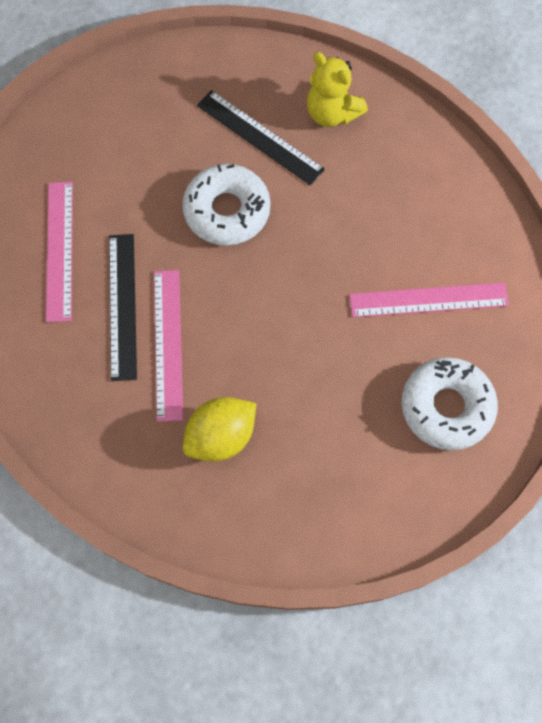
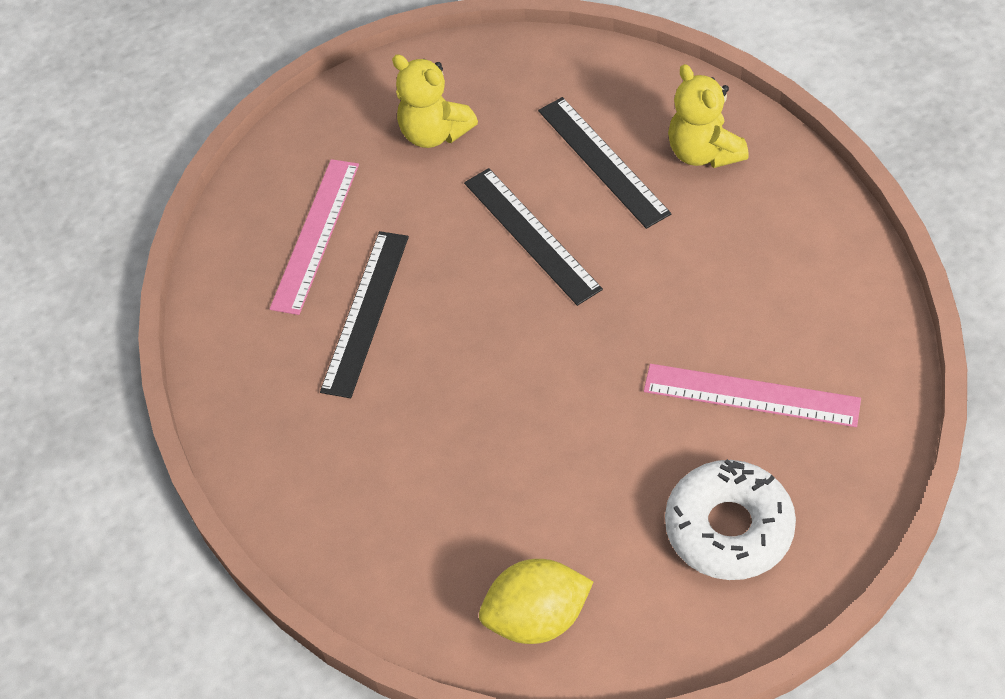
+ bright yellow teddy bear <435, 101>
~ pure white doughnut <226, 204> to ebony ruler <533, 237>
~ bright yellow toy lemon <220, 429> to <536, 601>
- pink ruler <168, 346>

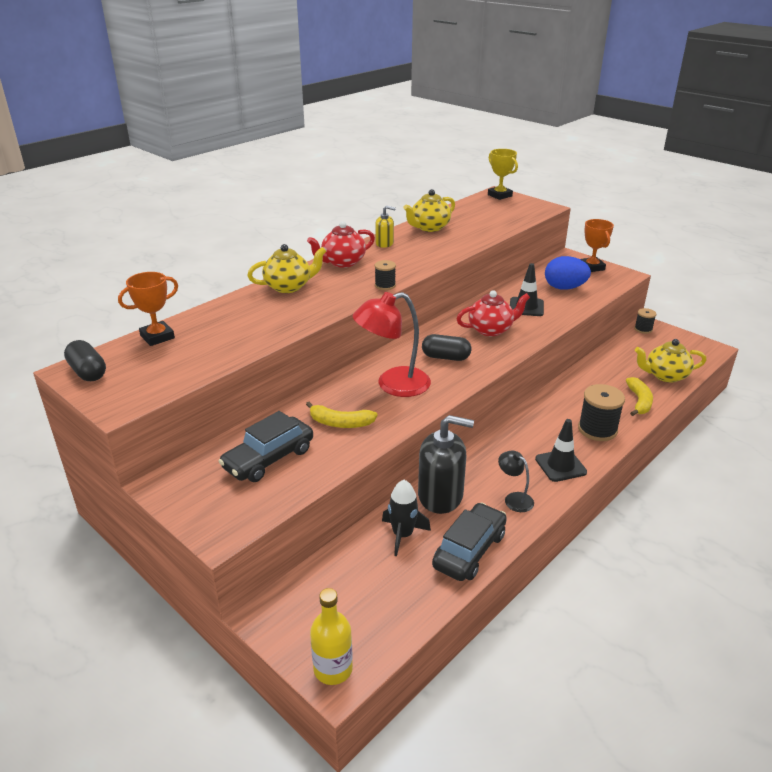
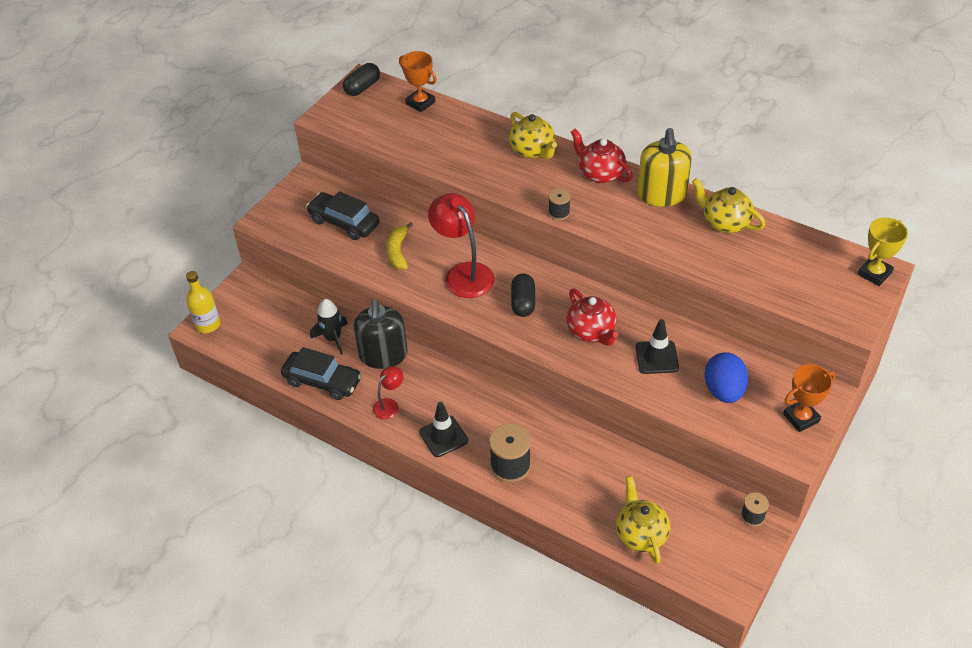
~ ebony reading lamp <516, 481> to crimson reading lamp <388, 392>
~ bright yellow soap dispenser <385, 227> = <664, 167> x1.94
- bright yellow toy banana <639, 396>

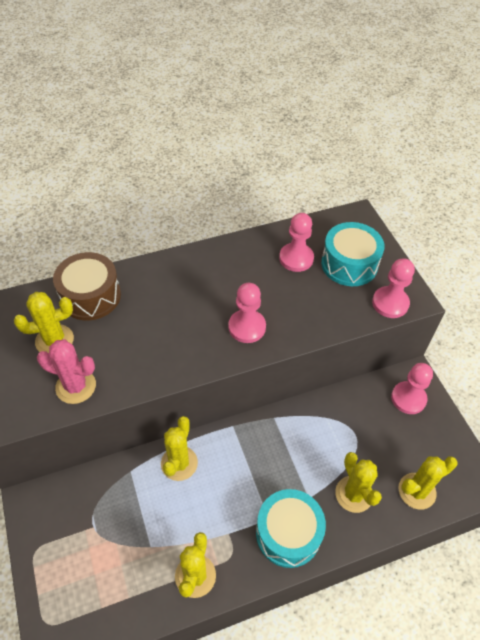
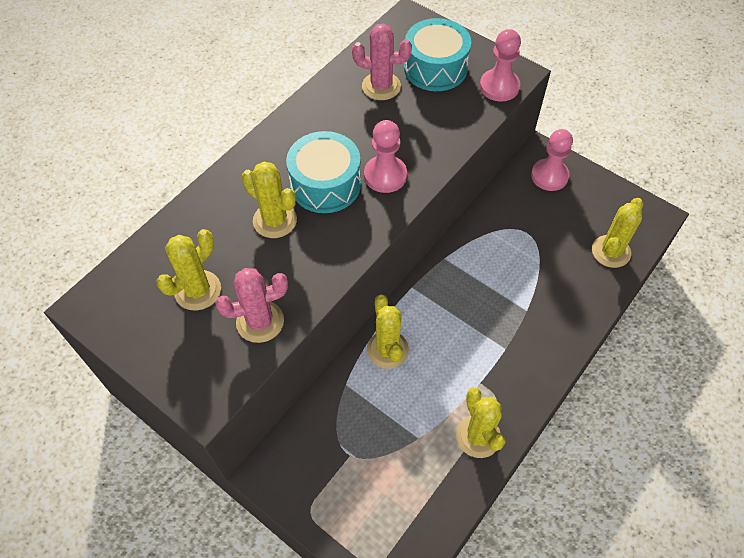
~ bright yellow cactus <358, 482> to <269, 200>
~ teal toy drum <291, 528> to <323, 172>
~ pink chess pawn <296, 242> to pink cactus <382, 62>
- dark brown toy drum <87, 286>

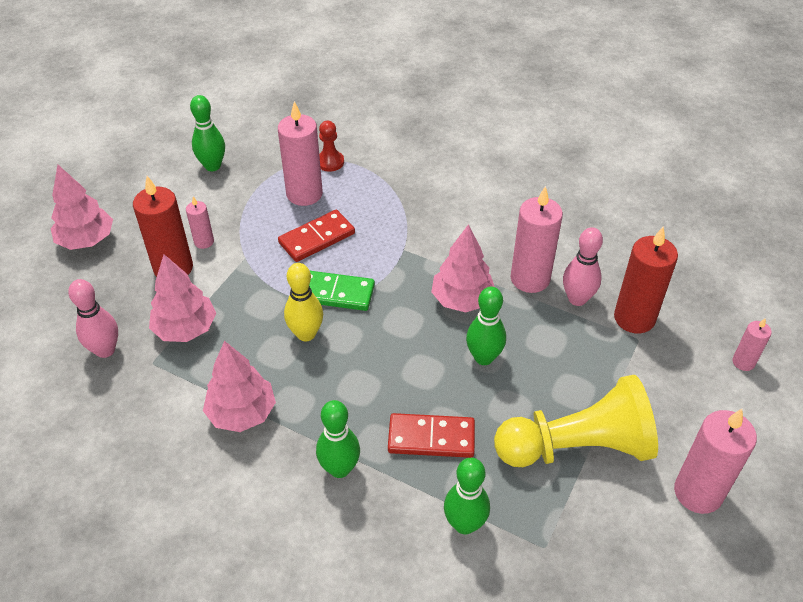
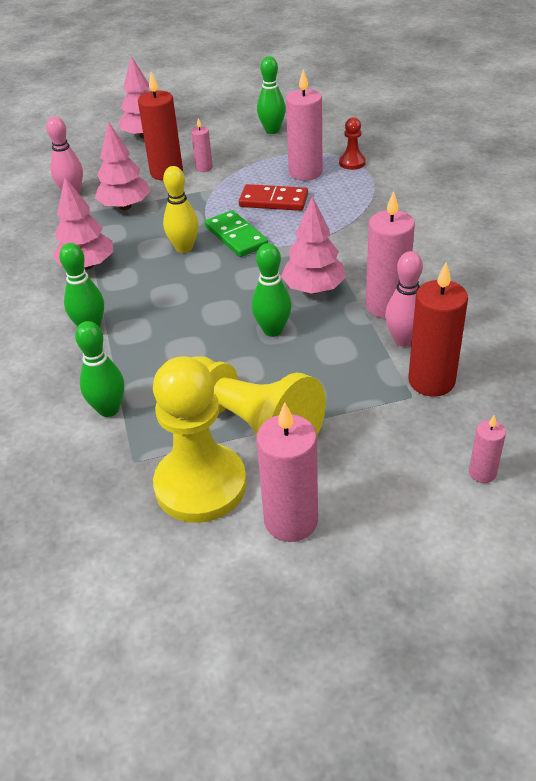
+ bright yellow chess pawn <200, 439>
- crimson domino tile <431, 435>

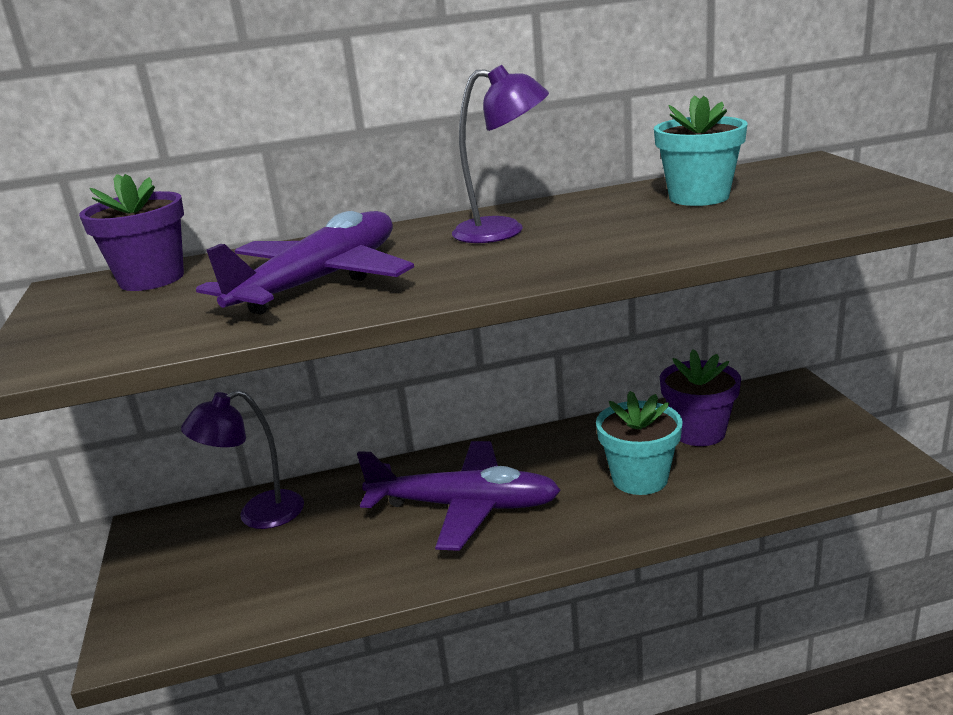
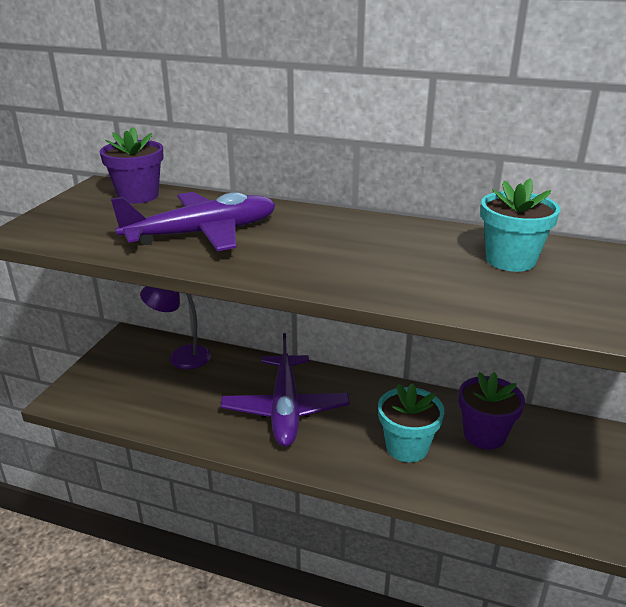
~ purple aeroplane <459, 496> = <285, 390> 45 degrees clockwise
- purple reading lamp <500, 154>

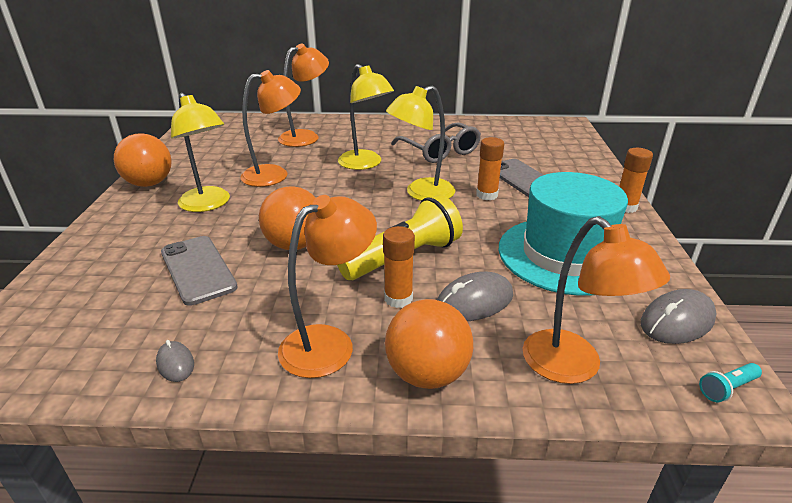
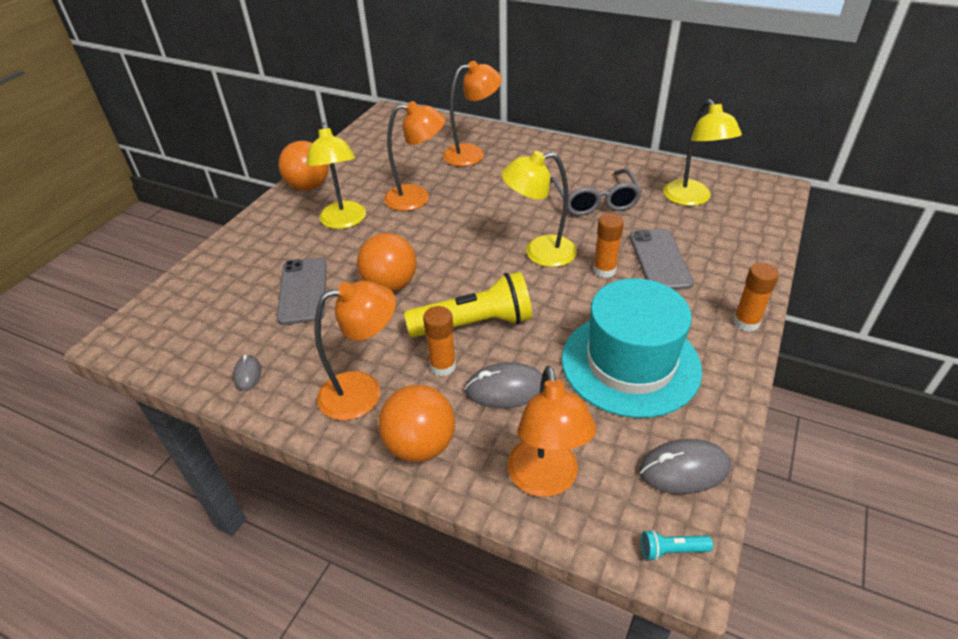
~ bright yellow reading lamp <366, 117> to <702, 152>

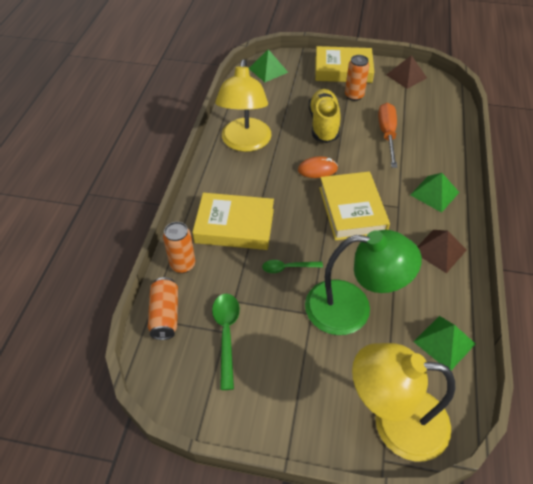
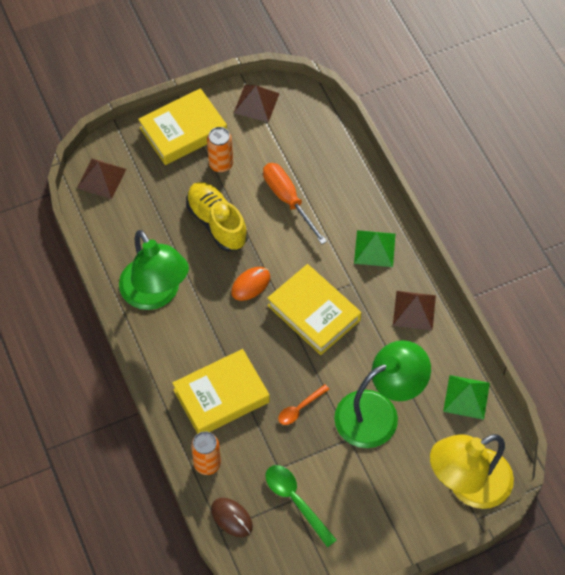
~ green pyramid <268, 65> to dark brown pyramid <101, 179>
~ bright yellow reading lamp <243, 105> to green reading lamp <154, 270>
~ bright orange tin <163, 308> to dark brown computer mouse <232, 517>
~ green spoon <292, 266> to bright orange spoon <304, 404>

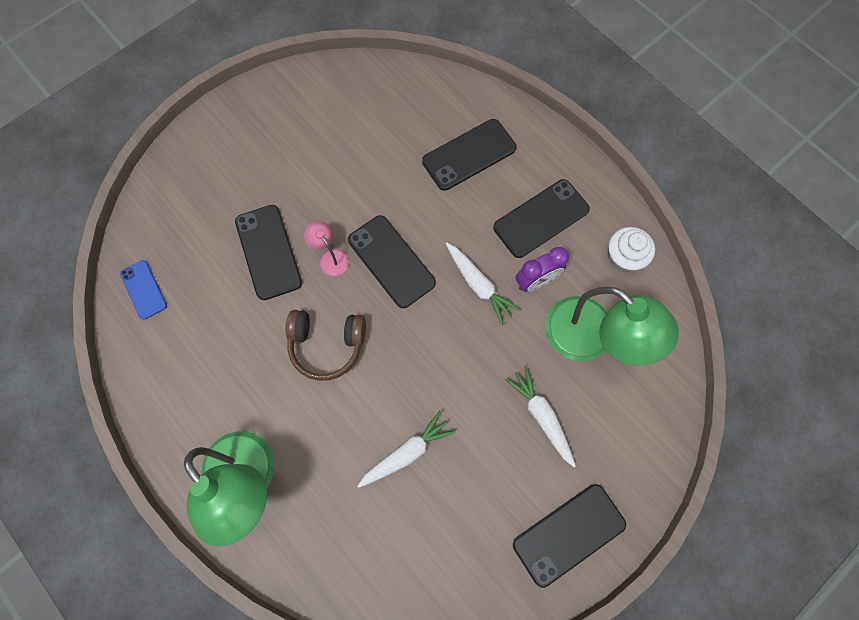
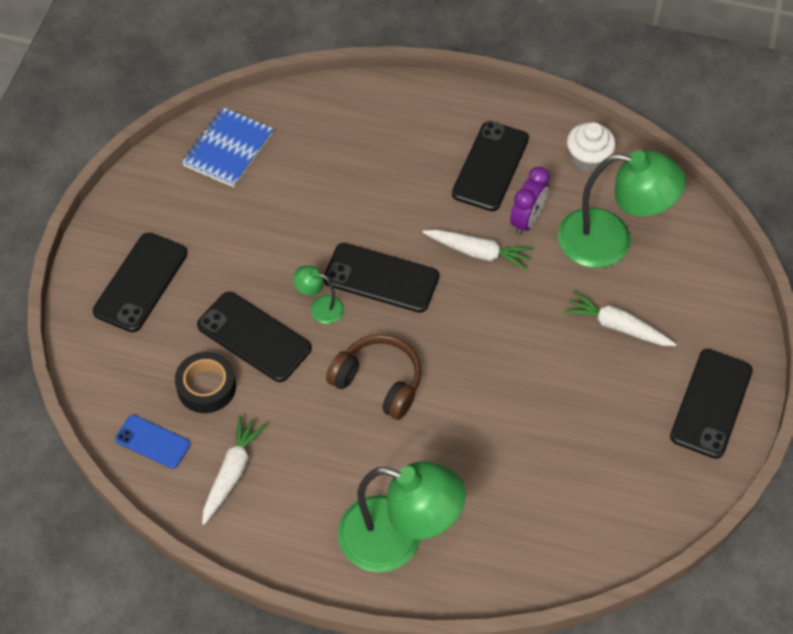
~ ebony smartphone <469, 155> to <140, 282>
+ ebony roll of tape <205, 382>
+ royal blue exercise book <228, 147>
~ pure white toy carrot <406, 449> to <234, 470>
~ pink reading lamp <326, 248> to green reading lamp <318, 295>
~ dark brown headphones <326, 345> = <373, 377> 120 degrees counterclockwise

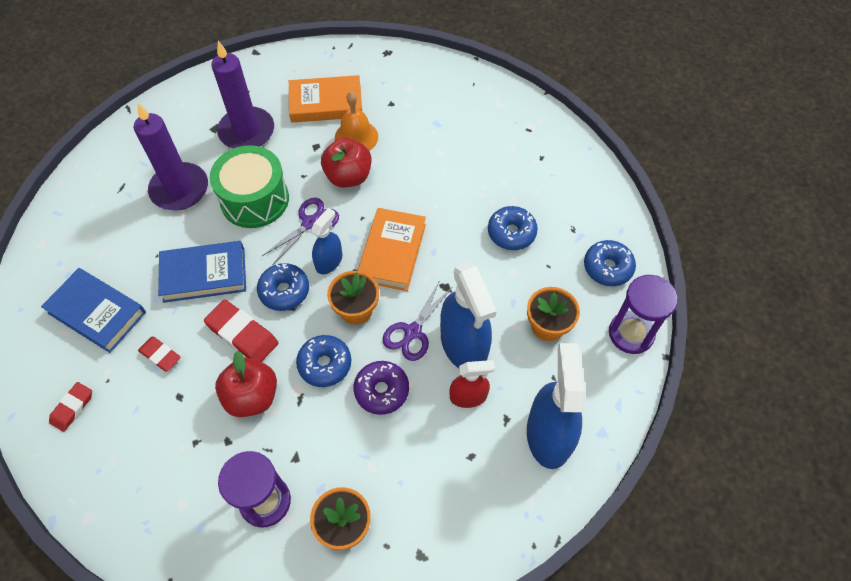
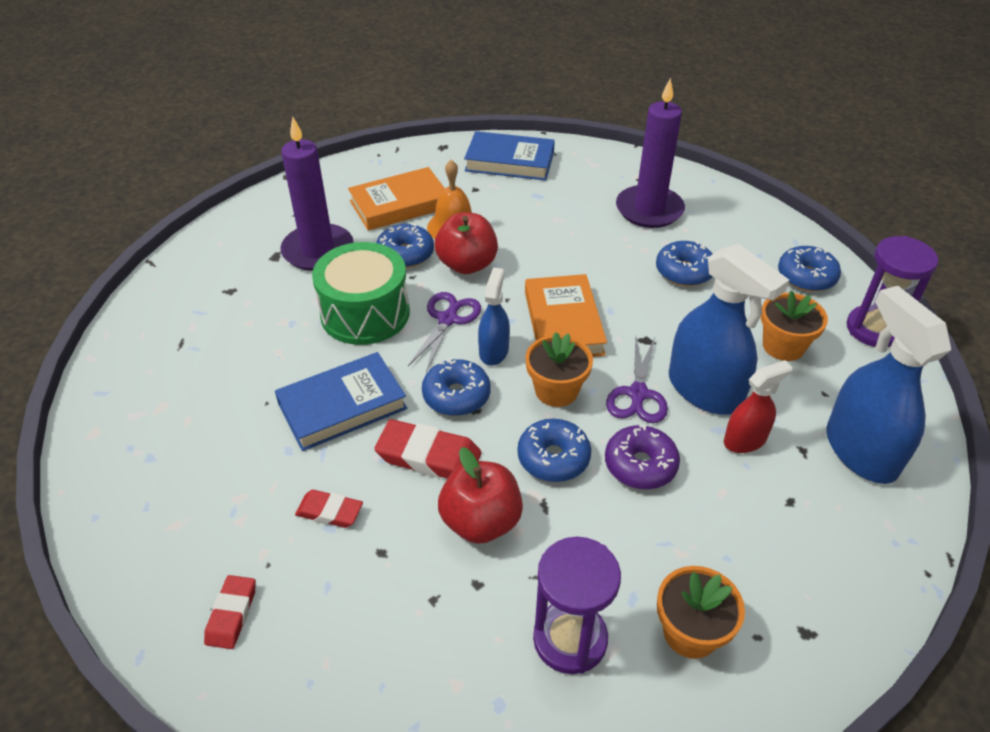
+ royal blue doughnut <405, 245>
~ royal blue book <93, 310> to <509, 155>
~ purple candle <171, 156> to <650, 153>

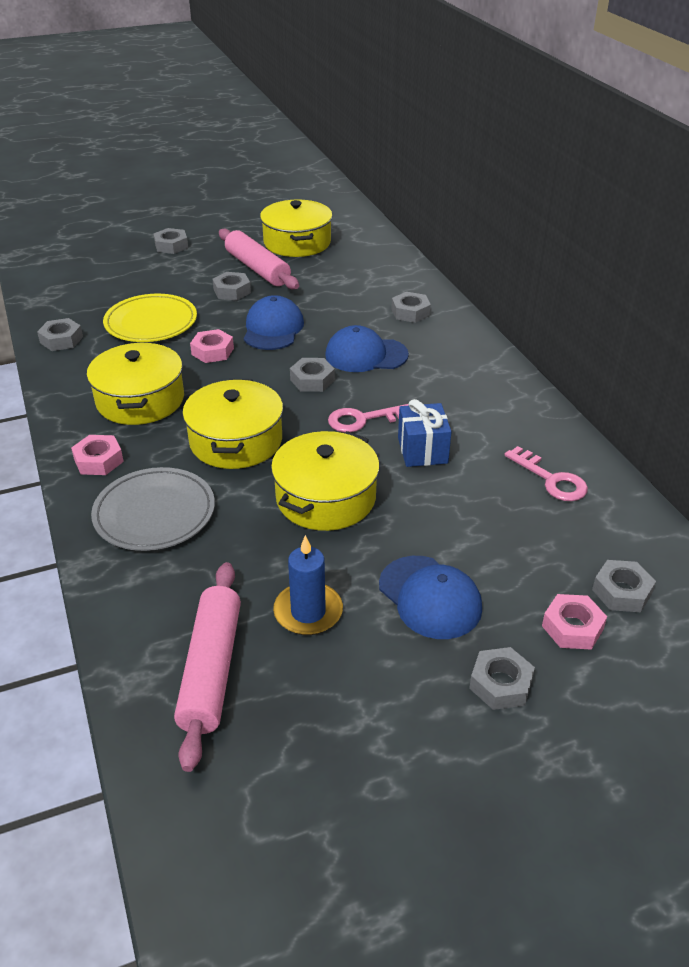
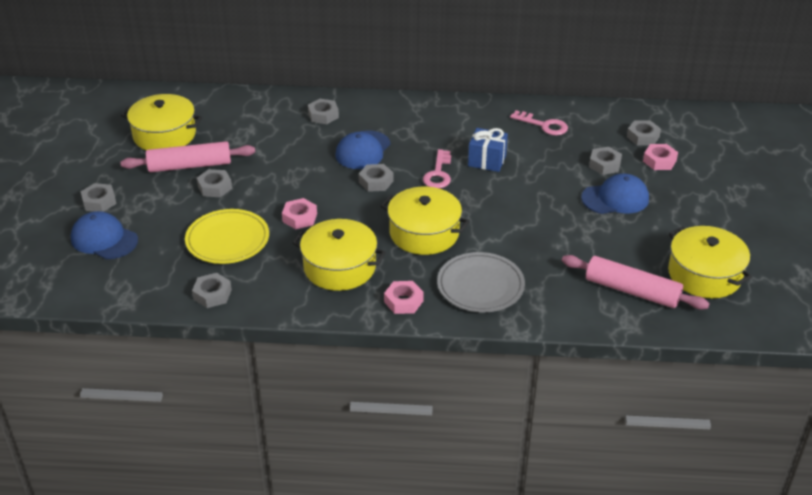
~ royal blue baseball cap <274, 322> to <104, 235>
~ pink latchkey <546, 473> = <539, 122> 45 degrees clockwise
~ ash-grey nut <502, 678> to <605, 161>
~ bright yellow cooking pot <325, 481> to <710, 262>
- royal blue candle <308, 585>

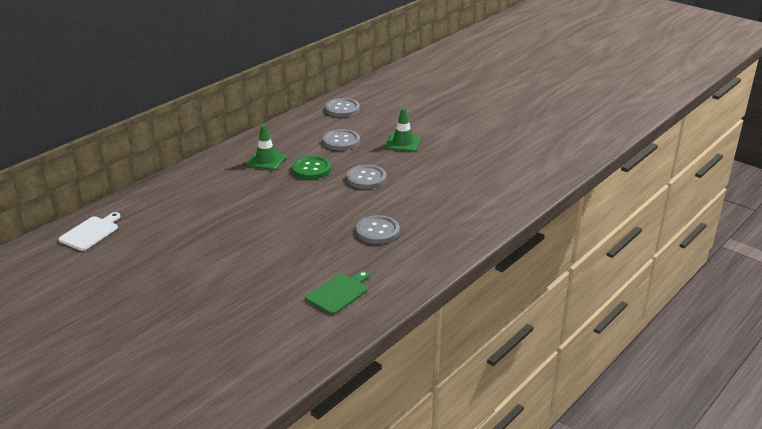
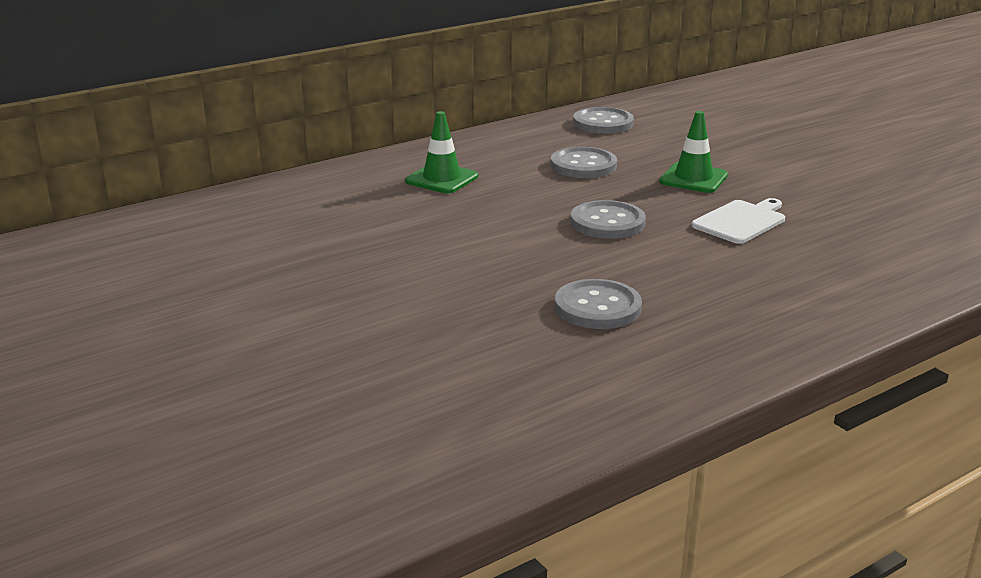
~ pure white chopping board <89, 231> to <738, 221>
- green button <311, 167>
- green chopping board <337, 293>

